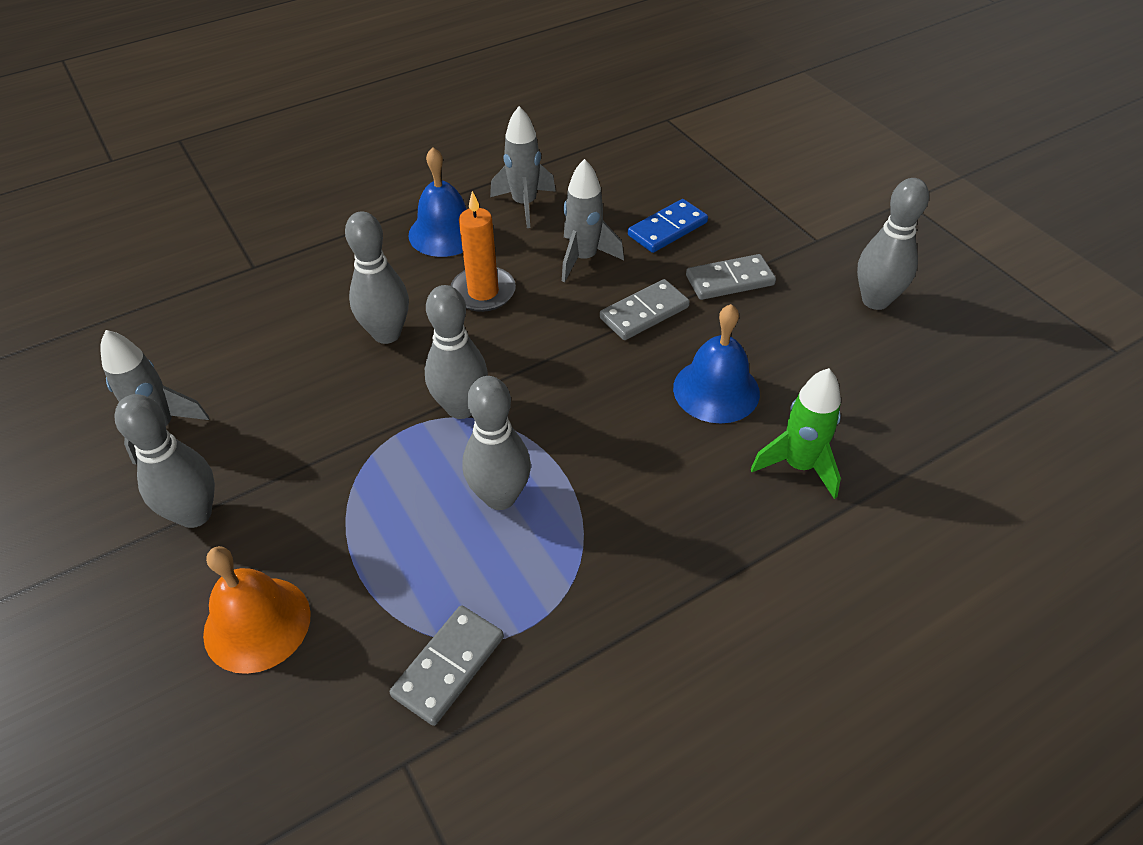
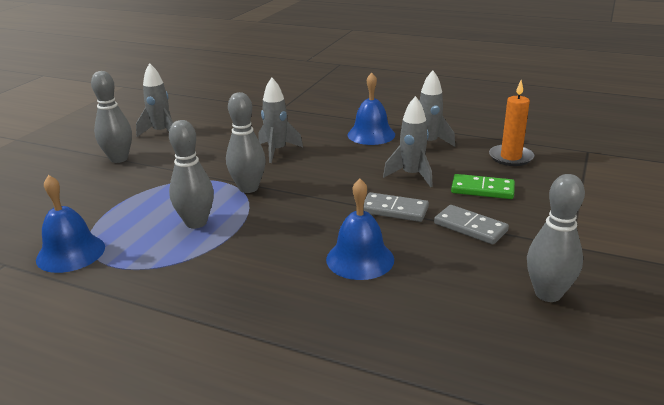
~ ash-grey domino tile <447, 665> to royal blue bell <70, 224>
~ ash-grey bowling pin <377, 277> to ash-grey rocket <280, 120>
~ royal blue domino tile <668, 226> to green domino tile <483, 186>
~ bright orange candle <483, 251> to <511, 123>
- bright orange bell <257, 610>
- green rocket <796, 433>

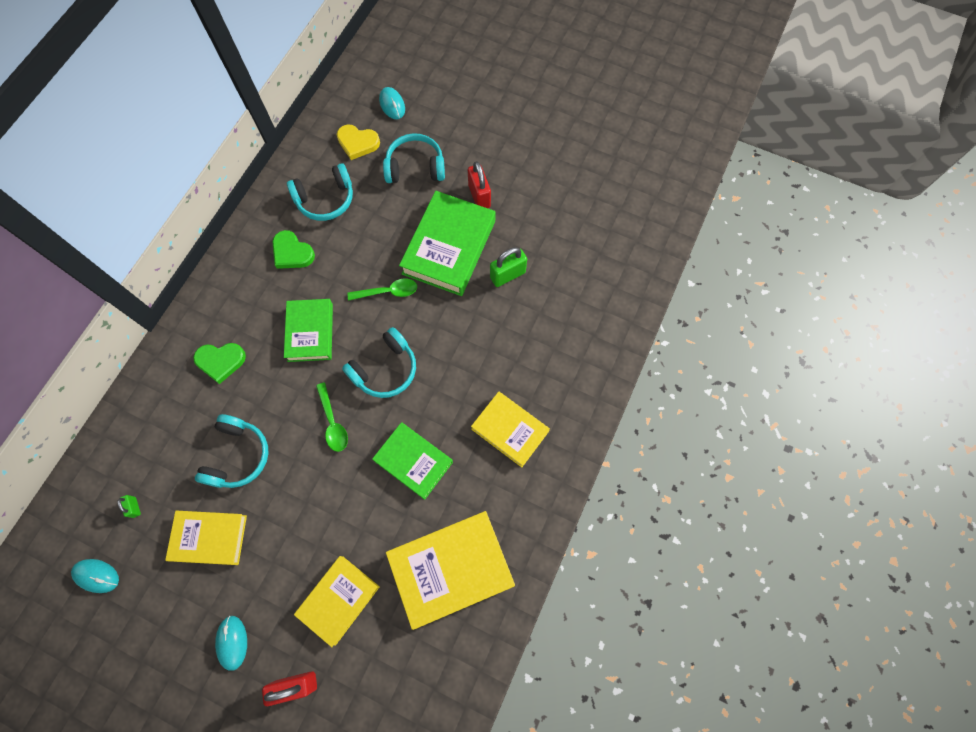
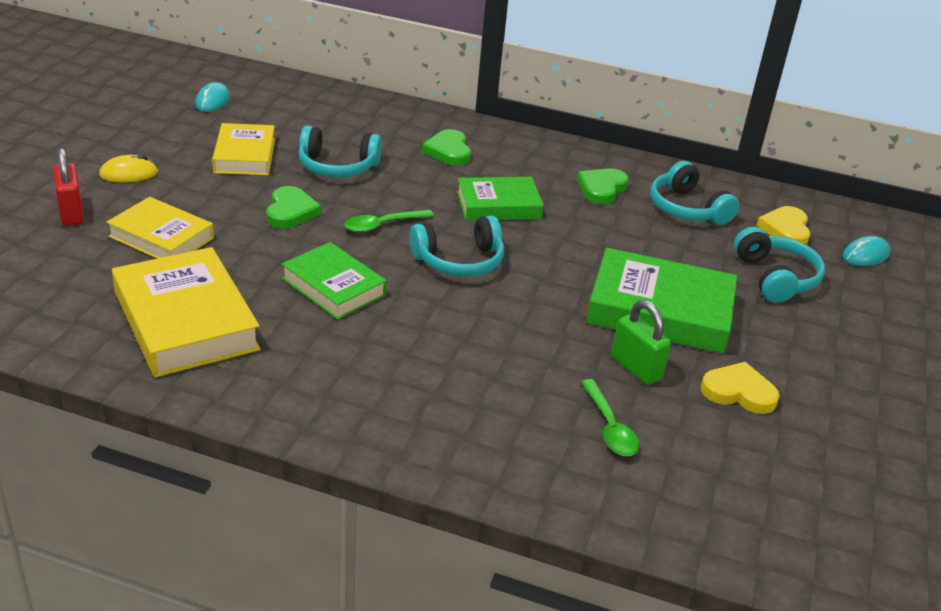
~ teal computer mouse <231, 643> to bright yellow computer mouse <128, 169>
+ green heart <293, 207>
~ green book <412, 461> = <334, 281> 75 degrees counterclockwise
~ teal headphones <379, 362> = <457, 246> 60 degrees counterclockwise
~ green spoon <382, 290> to <610, 417>
+ bright yellow heart <740, 388>
- green lock <129, 506>
- crimson lock <479, 184>
- bright yellow book <510, 429>

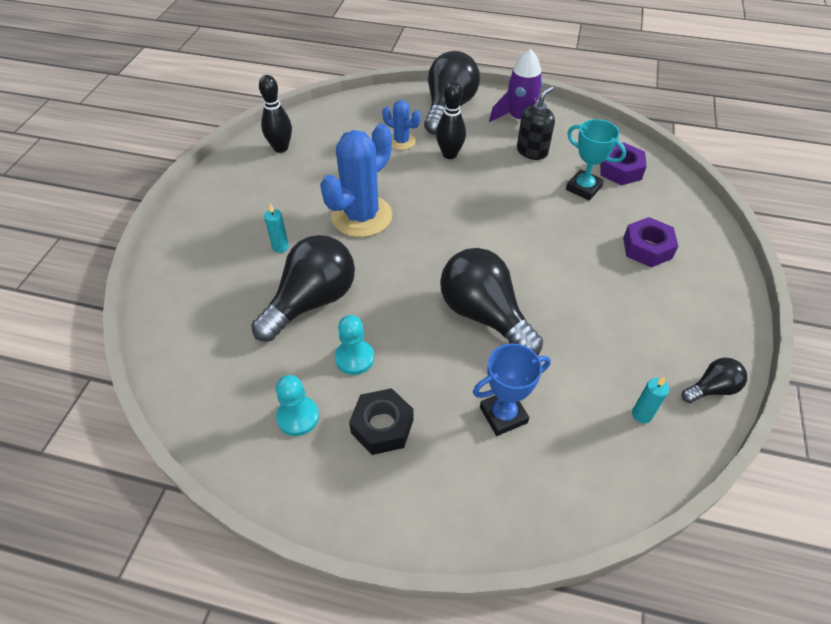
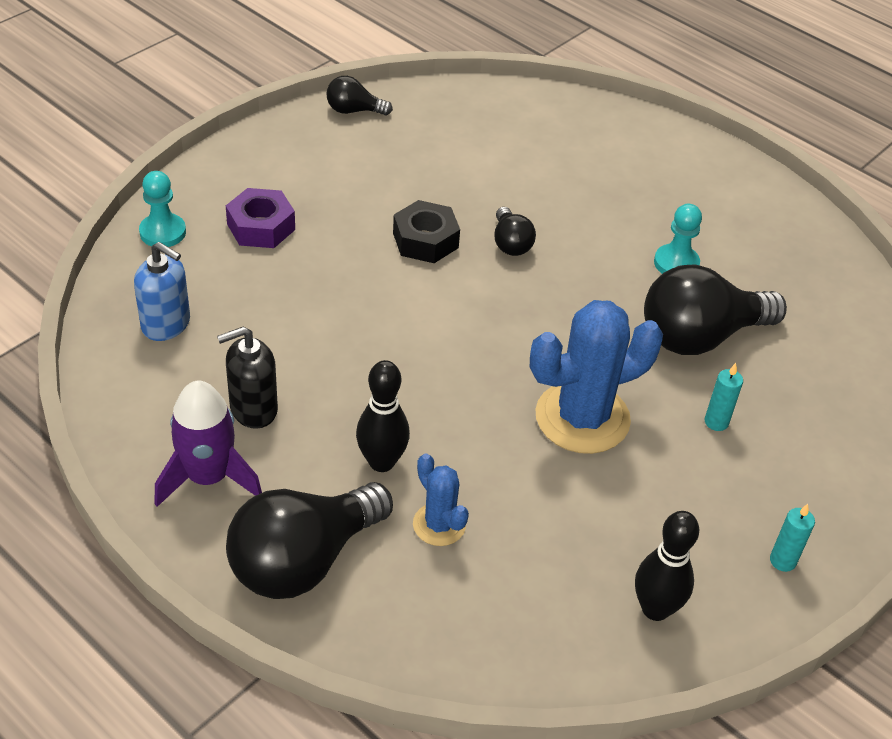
~ purple nut <623, 164> to royal blue soap dispenser <162, 291>
~ teal chess pawn <297, 405> to <162, 209>
~ ebony nut <381, 421> to <426, 231>
~ ebony bulb <491, 301> = <515, 231> x0.49
~ teal candle <650, 400> to <792, 538>
- royal blue prize cup <512, 389>
- teal prize cup <596, 160>

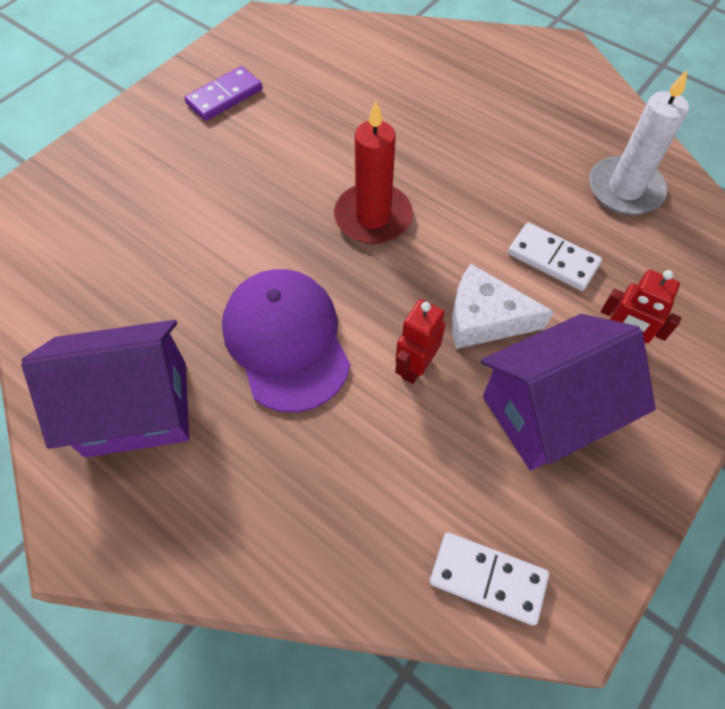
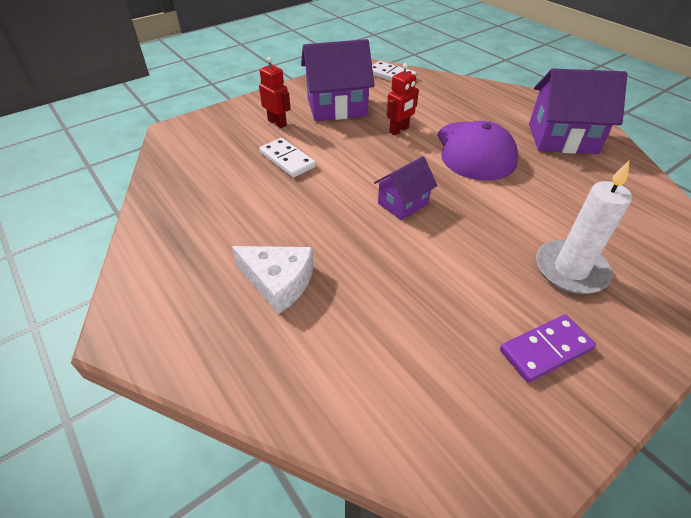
~ pure white cheese wedge <502, 306> to <273, 280>
~ crimson candle <373, 172> to purple house <405, 188>
~ pure white candle <639, 142> to <584, 227>

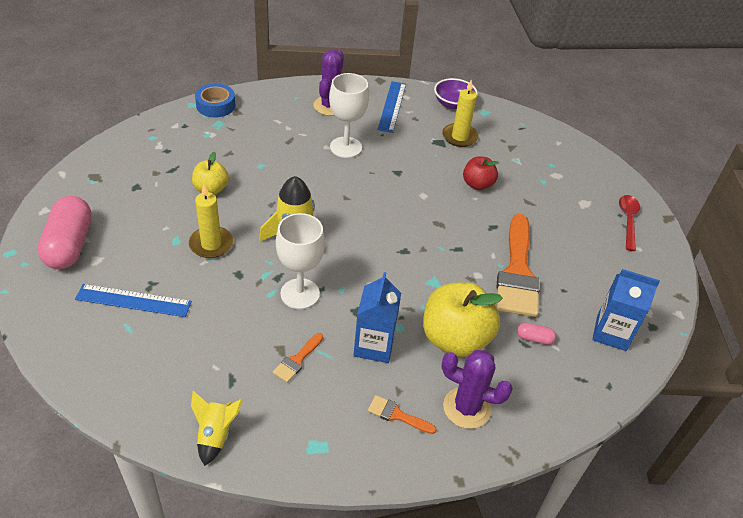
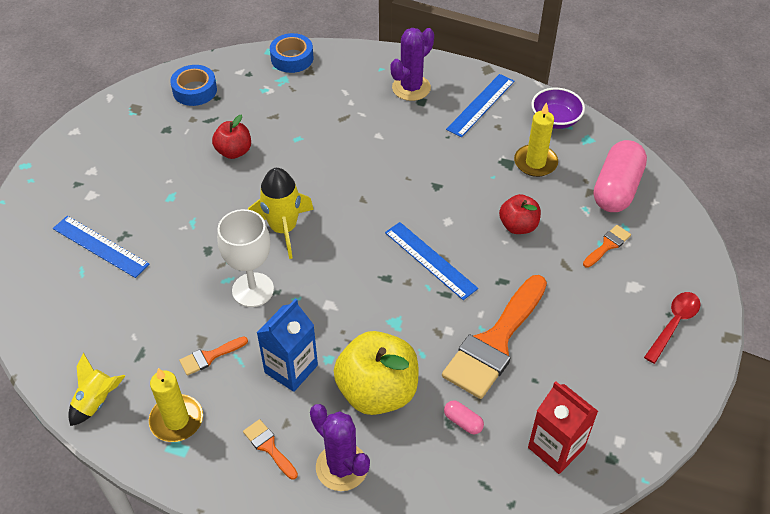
~ bright yellow candle <211, 221> to <176, 405>
+ royal blue roll of tape <193, 85>
~ bright yellow toy apple <210, 173> to crimson toy apple <231, 136>
+ royal blue ruler <431, 261>
~ royal blue carton <626, 310> to crimson carton <563, 427>
+ bright orange brush <607, 246>
~ pink pill <64, 232> to <620, 176>
- pure white wine glass <349, 115>

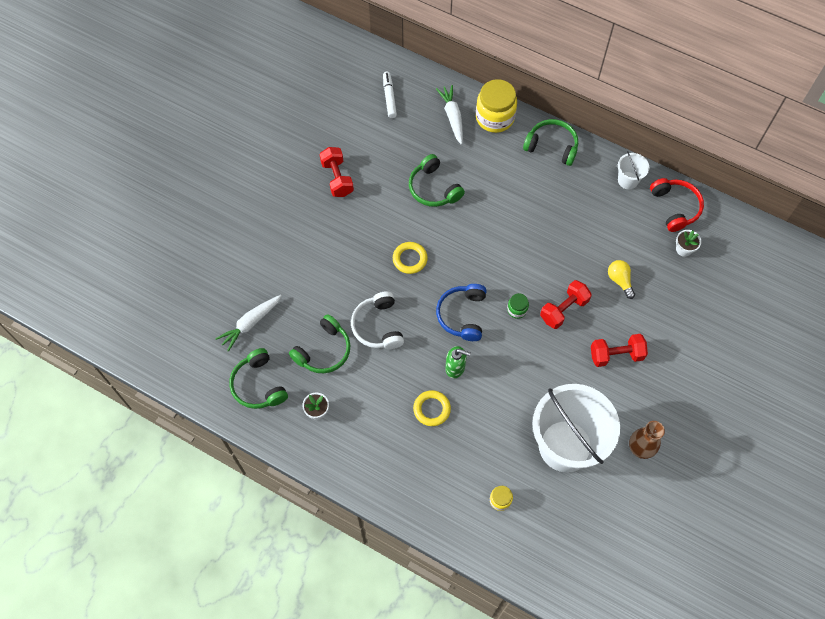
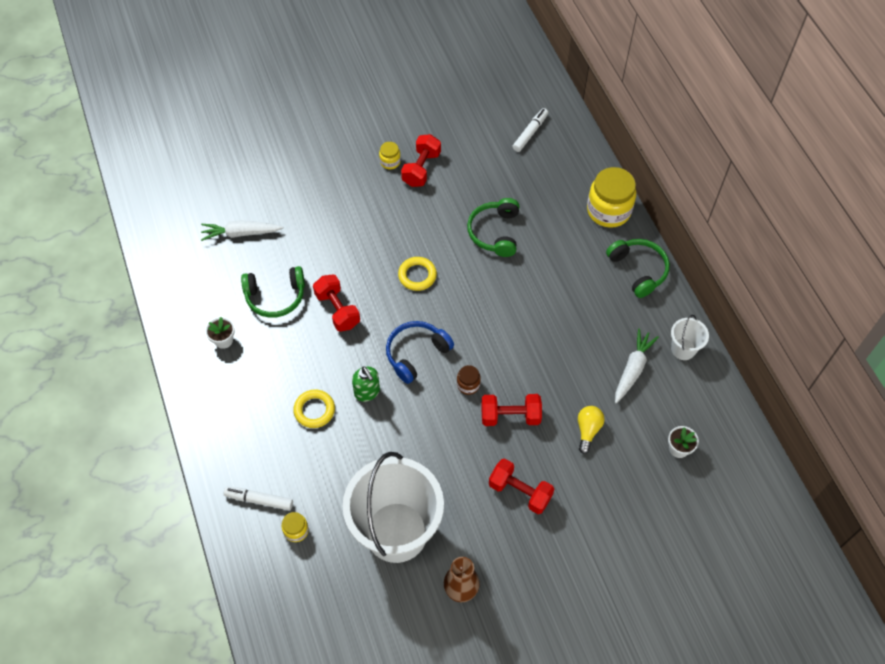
+ pure white felt pen <258, 498>
~ pure white headphones <377, 320> to crimson hand weight <336, 303>
+ bright yellow jam jar <390, 155>
~ green jam jar <518, 306> to dark brown jam jar <469, 380>
~ pure white toy carrot <449, 115> to <637, 366>
- green headphones <258, 378>
- crimson headphones <677, 205>

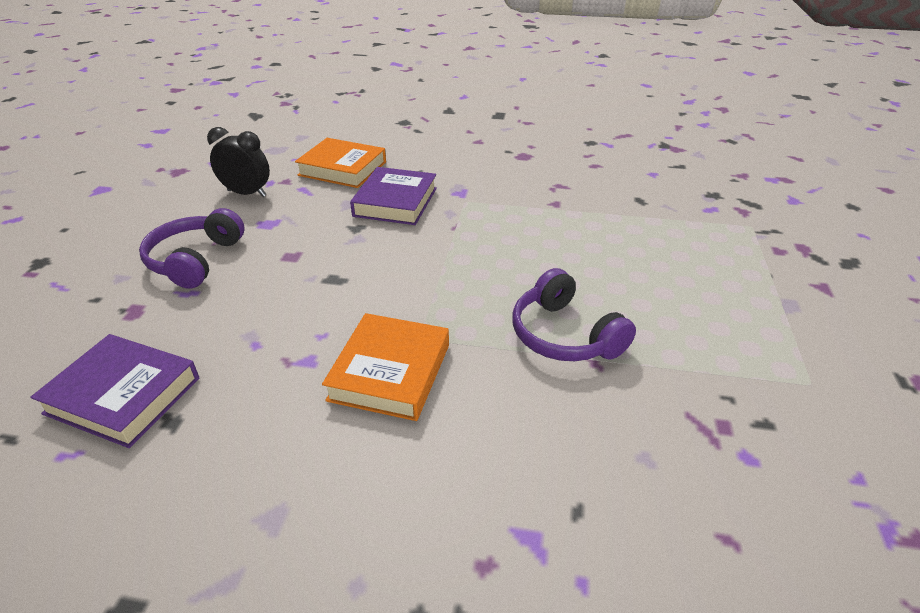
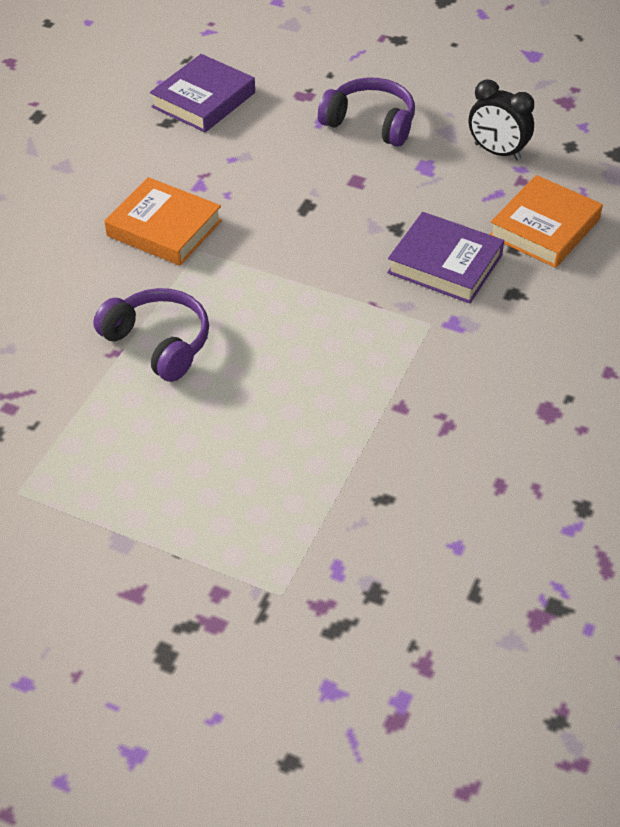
~ purple headphones <574, 314> = <151, 335> 60 degrees clockwise
~ ebony bedside clock <238, 162> = <501, 120> 90 degrees clockwise

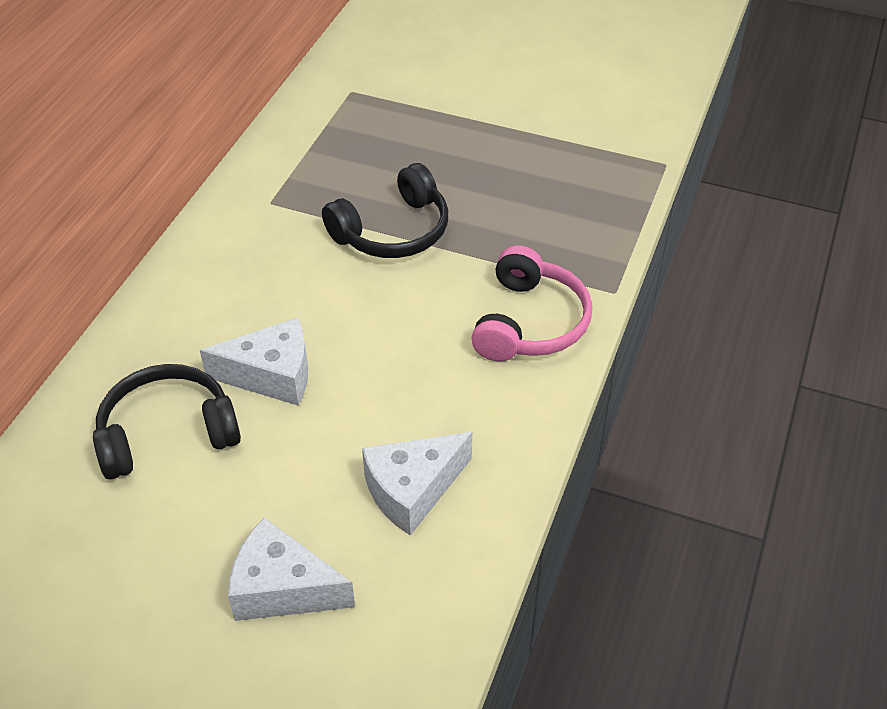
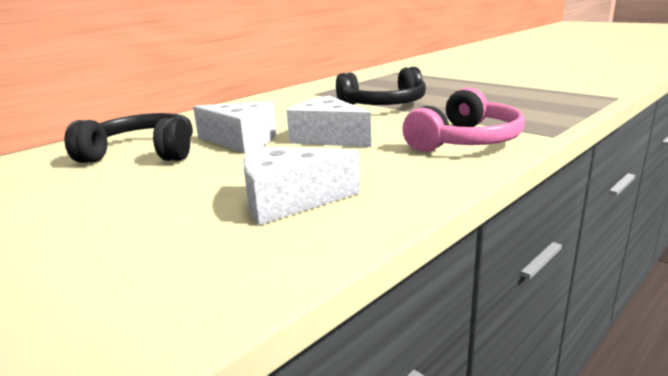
~ pure white cheese wedge <291, 569> to <328, 121>

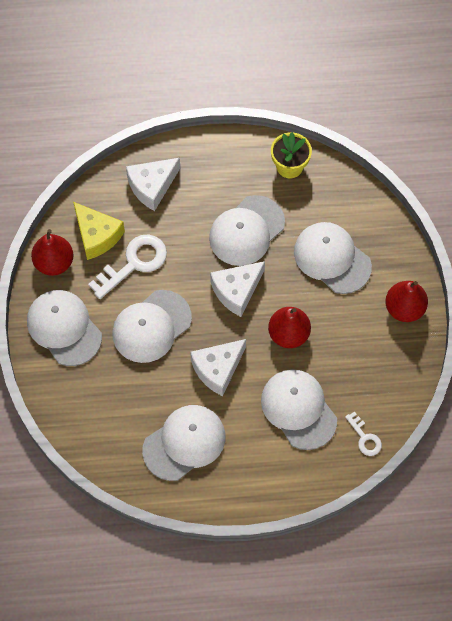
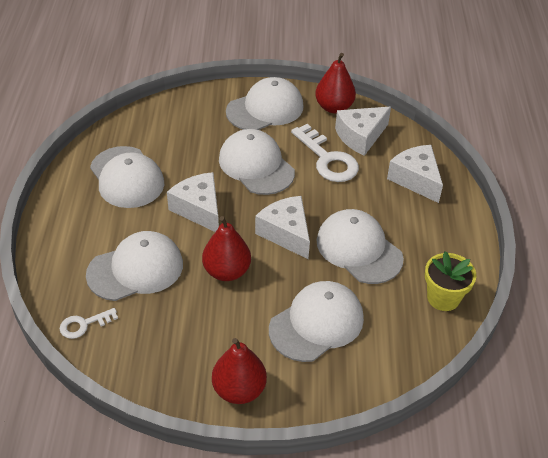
~ bright yellow cheese wedge <99, 231> to pure white cheese wedge <363, 131>

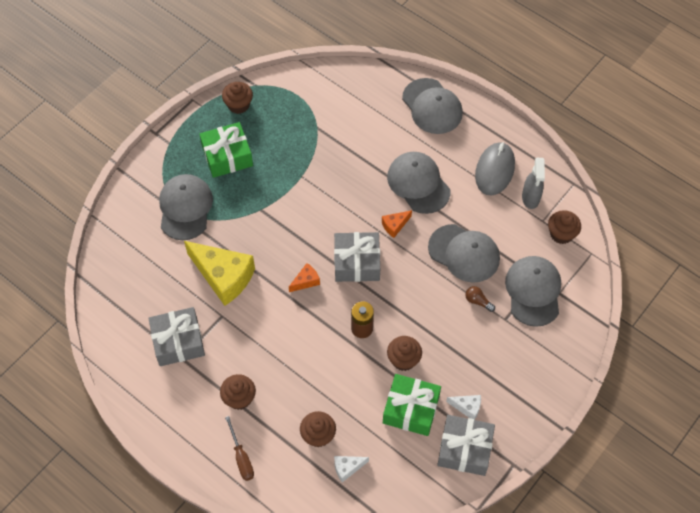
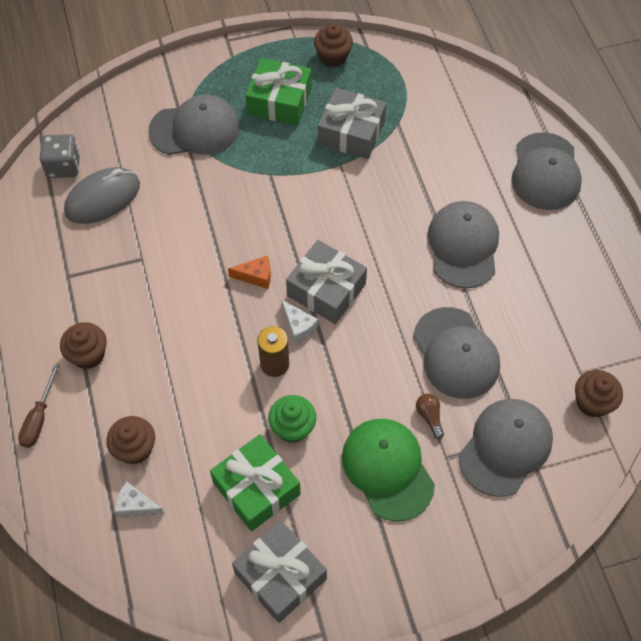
+ ash-grey die <60, 156>
~ ash-grey computer mouse <495, 168> to <102, 195>
~ ash-grey baseball cap <186, 207> = <194, 124> 45 degrees clockwise
~ dark brown fairy cake <404, 353> to green fairy cake <292, 419>
~ pure white cheese wedge <463, 407> to <300, 321>
~ ash-grey present <176, 336> to <352, 123>
+ green baseball cap <388, 470>
- bright yellow cheese wedge <219, 273>
- bright orange cheese wedge <397, 224>
- ash-grey sprayer <533, 183>

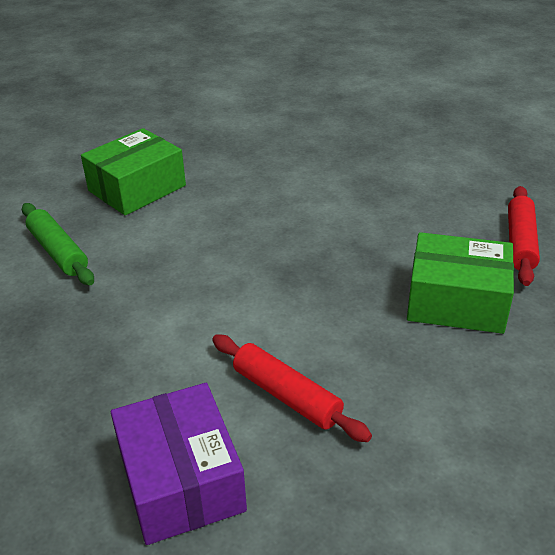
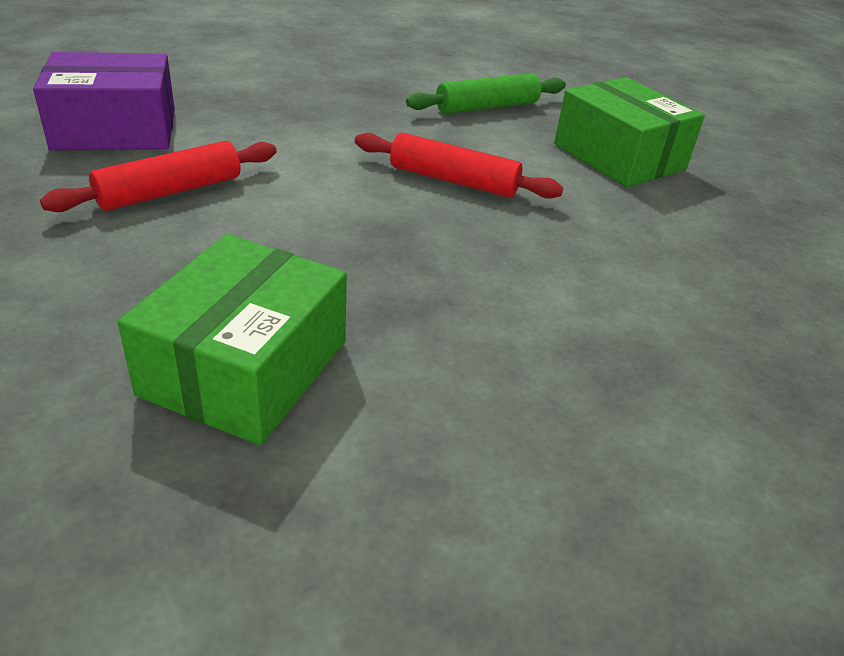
~ crimson rolling pin <524, 236> to <459, 166>

